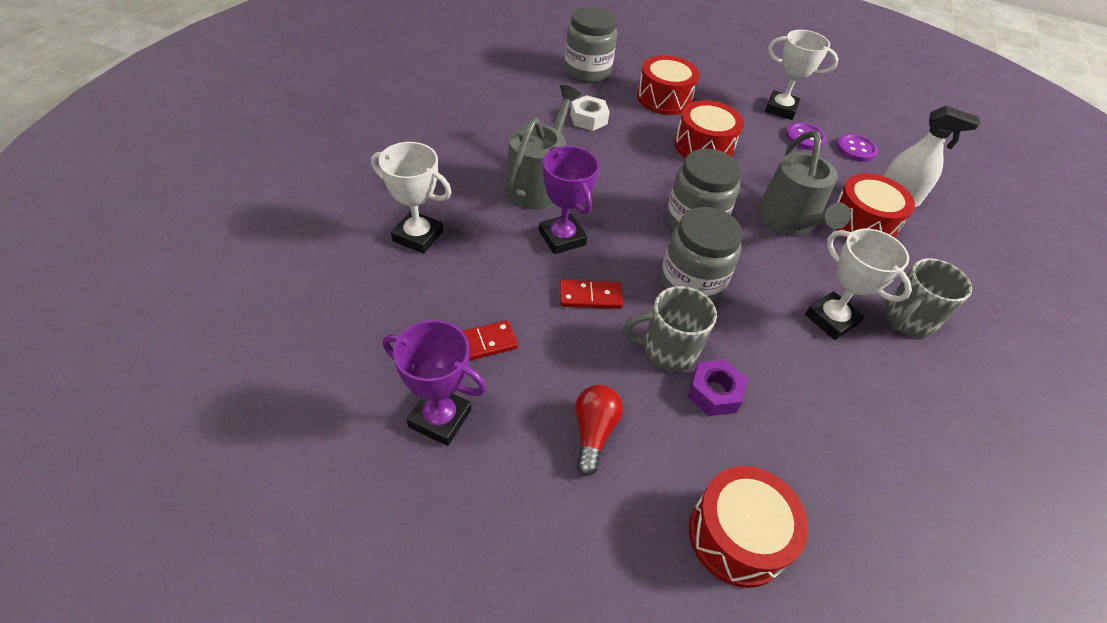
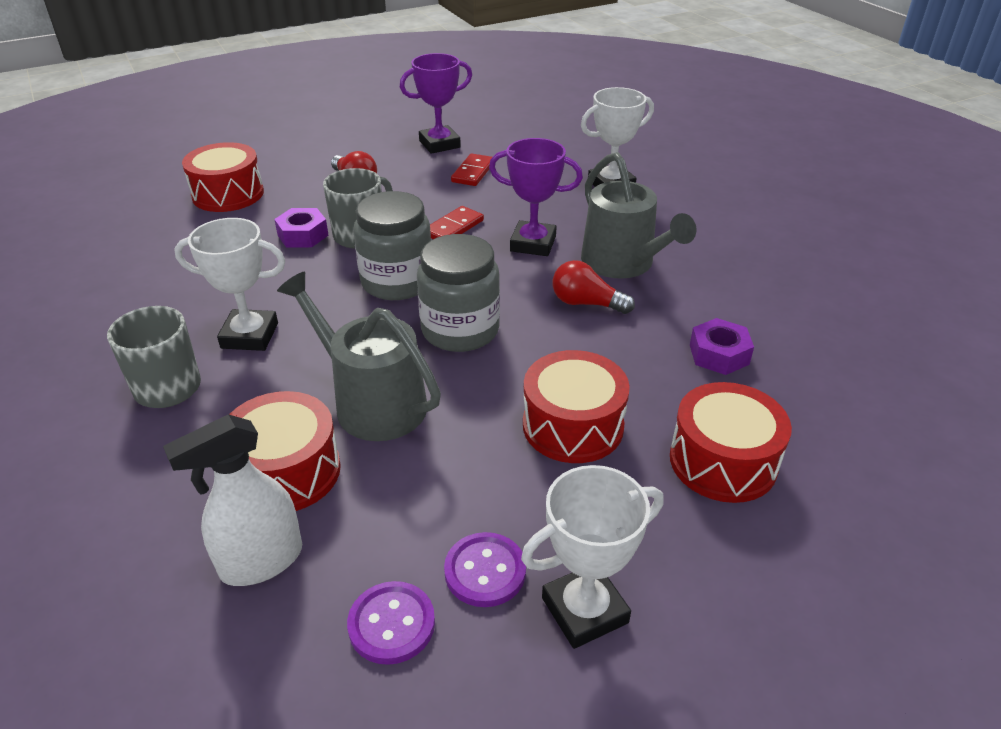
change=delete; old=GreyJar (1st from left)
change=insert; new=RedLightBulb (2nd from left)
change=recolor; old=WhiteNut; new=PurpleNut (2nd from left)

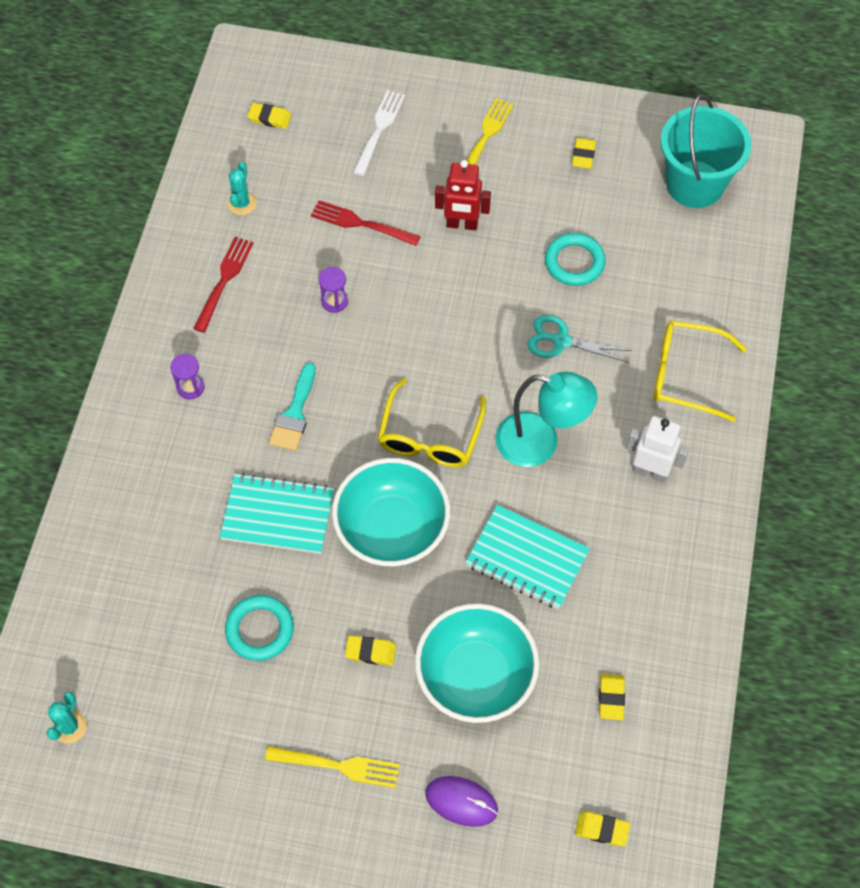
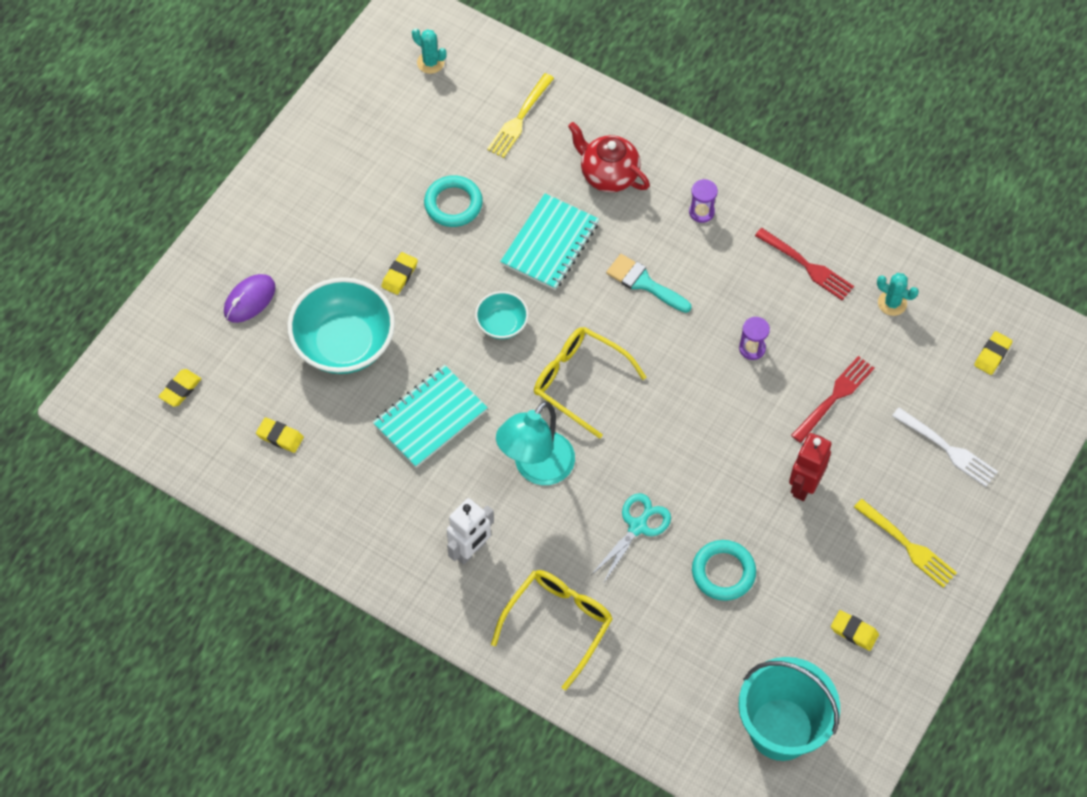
change=insert; new=RedTeapot
change=move; old=YellowFork (1st from left)
change=resize; old=TurquoiseBowl (1st from left in the first image); factor=0.51

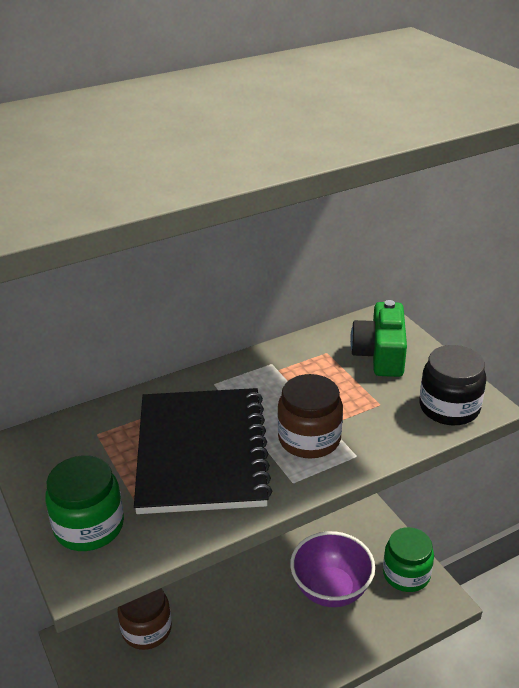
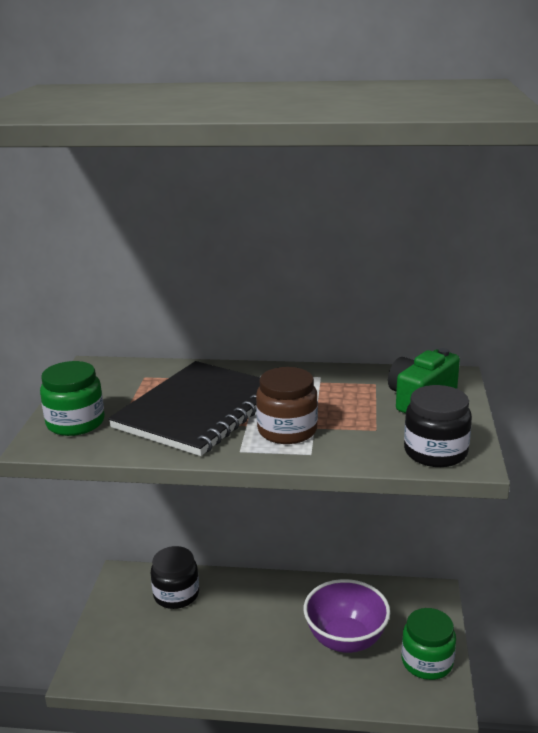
change=recolor; old=BrownJar (1st from left); new=BlackJar (1st from left)

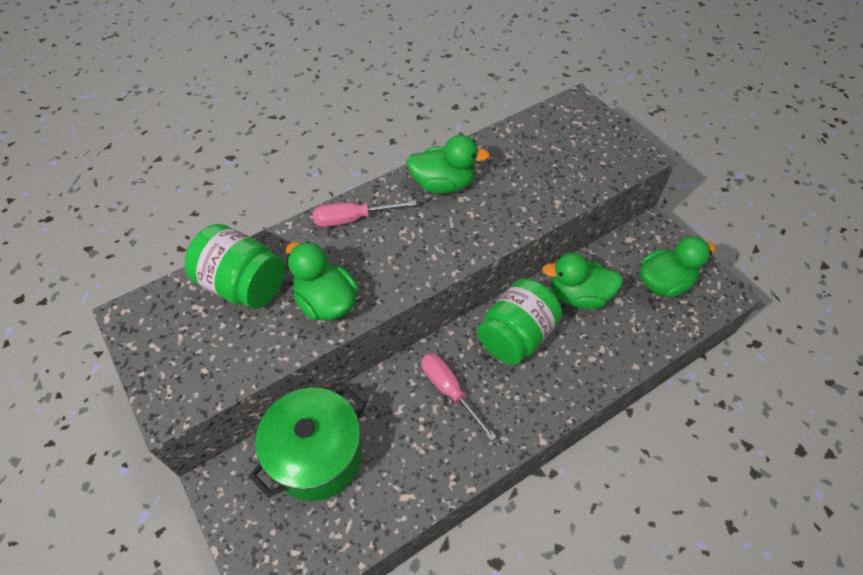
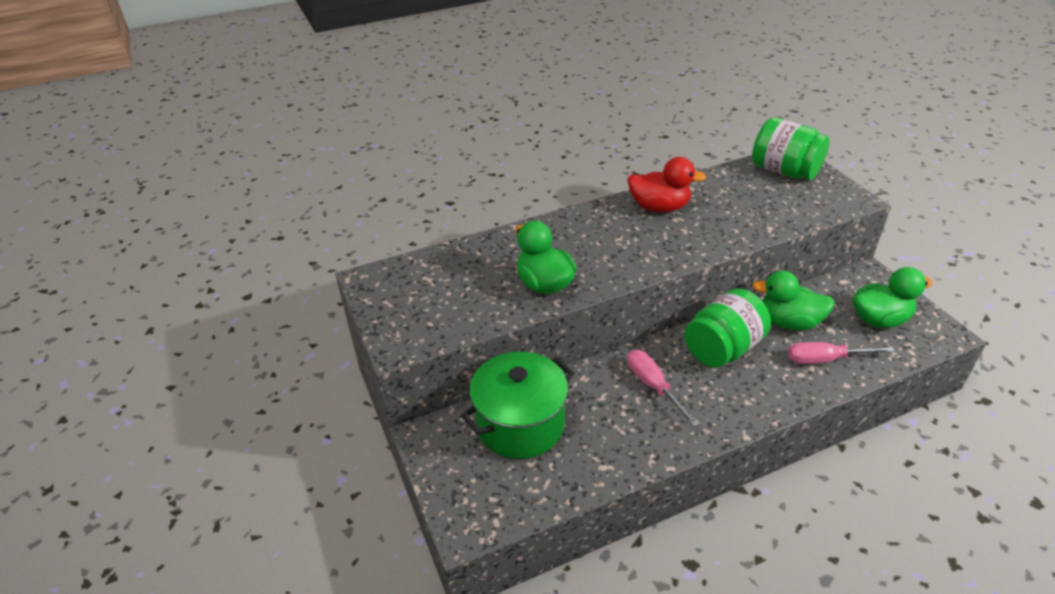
change=move; old=GreenJar (1st from left in the first image); new=GreenJar (2nd from left)
change=move; old=PinkScrewdriver (1st from left in the first image); new=PinkScrewdriver (2nd from left)
change=recolor; old=GreenDuck (2nd from left); new=RedDuck

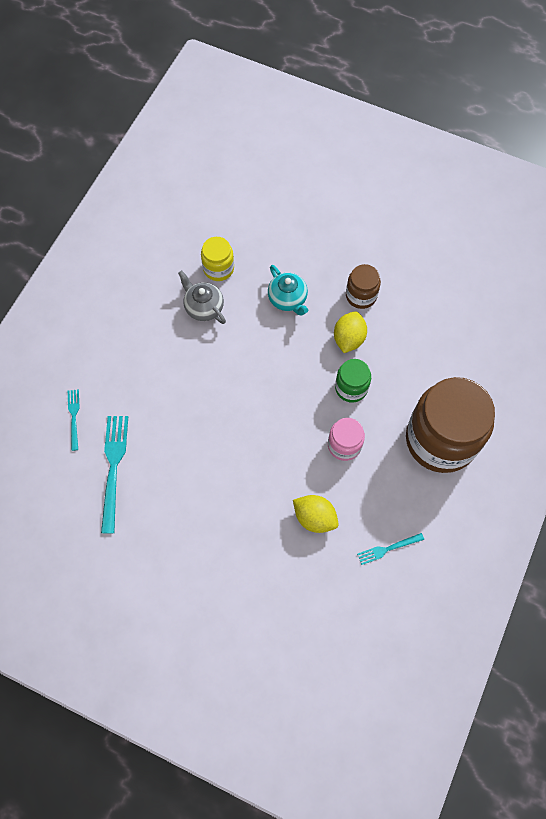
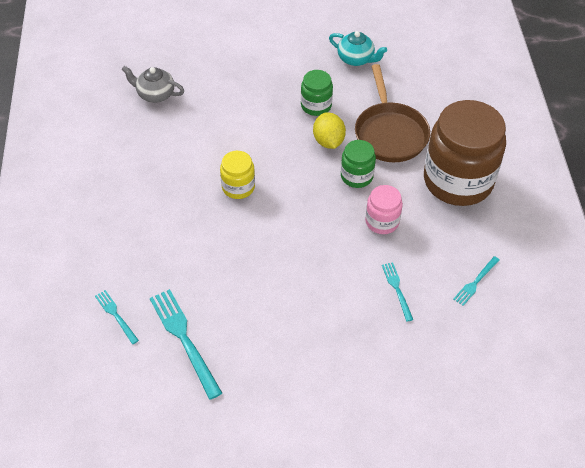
change=insert; new=BrownPan
change=move; old=GreyTeapot
change=move; old=YellowJar
change=move; old=TurquoiseTeapot
change=replace; old=YellowLemon (1st from left); new=TurquoiseFork (3rd from left)
change=recolor; old=BrownJar (1st from left); new=GreenJar (1st from left)

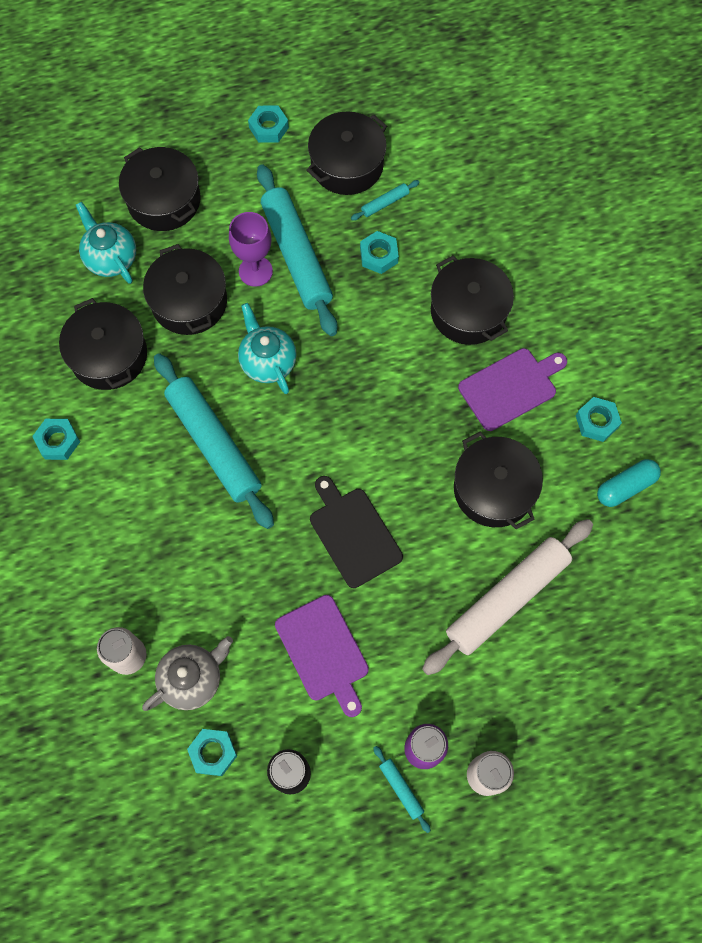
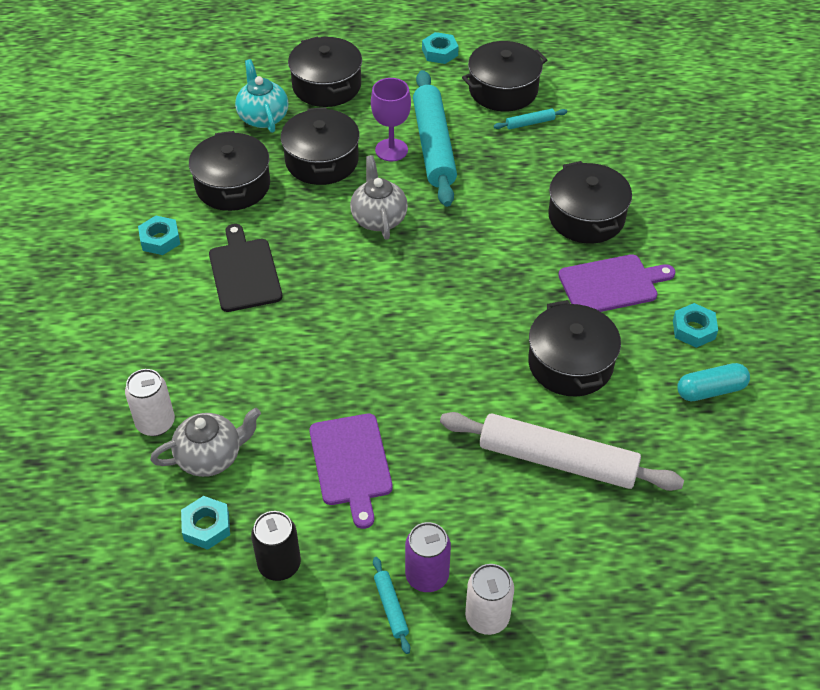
change=delete; old=TurquoiseRollingPin (1st from left)
change=delete; old=TurquoiseNut (4th from left)
change=move; old=BlackCuttingBoard
change=recolor; old=TurquoiseTeapot (2nd from left); new=GreyTeapot (2nd from left)
change=rotate; old=WhiteRollingPin; degrees=45

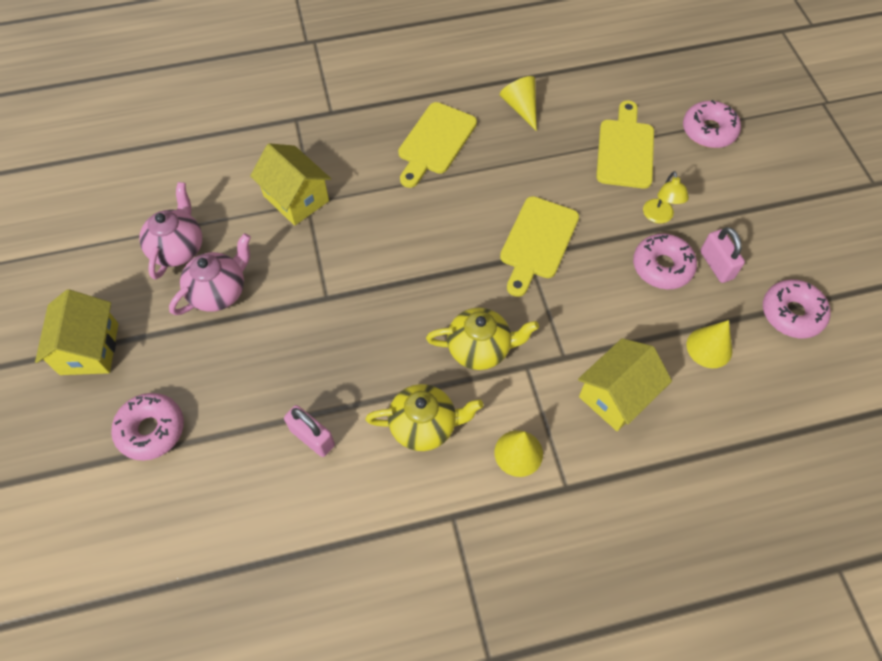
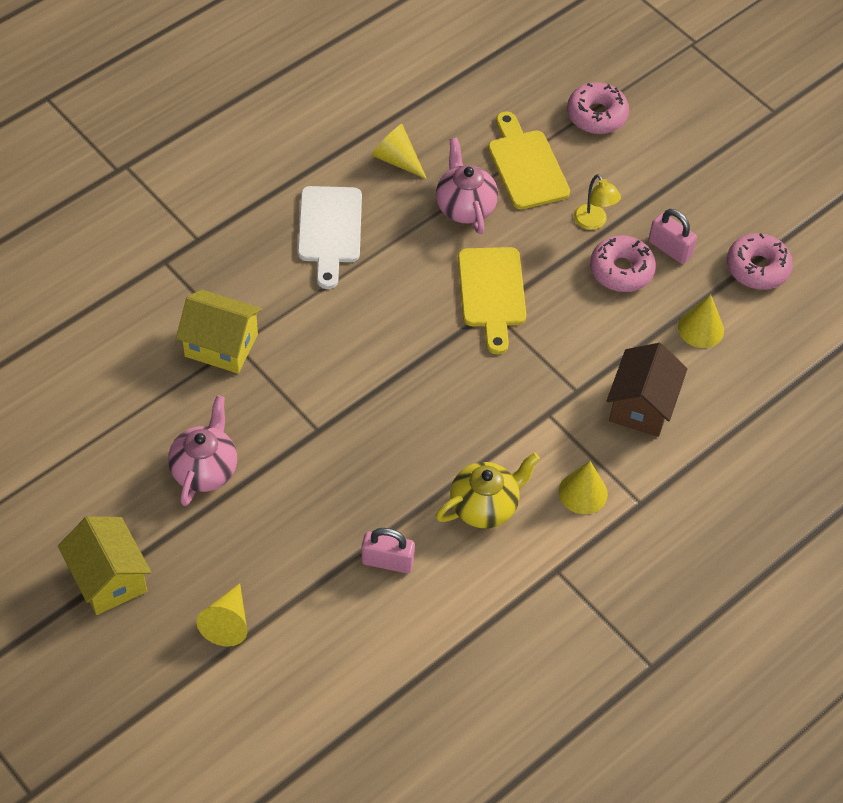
change=delete; old=YellowTeapot (2nd from left)
change=move; old=PinkTeapot (1st from left in the first image); new=PinkTeapot (2nd from left)
change=replace; old=PinkDonut (1st from left); new=YellowCone (1st from left)
change=recolor; old=YellowCuttingBoard (1st from left); new=WhiteCuttingBoard
change=recolor; old=YellowHouse (3rd from left); new=BrownHouse

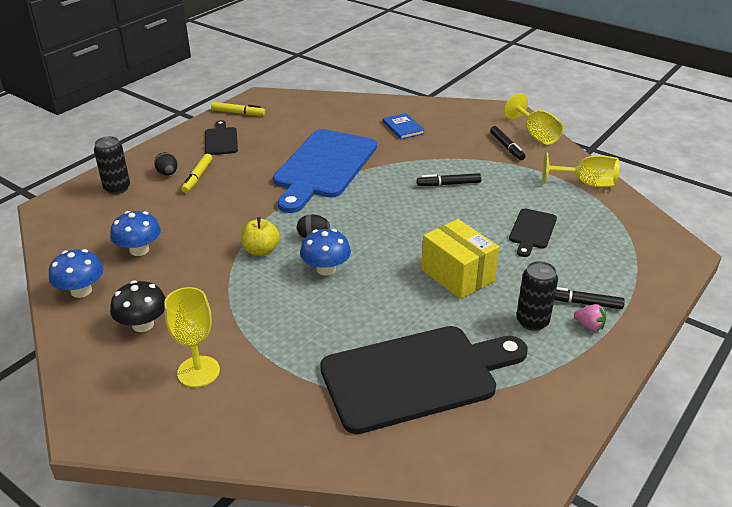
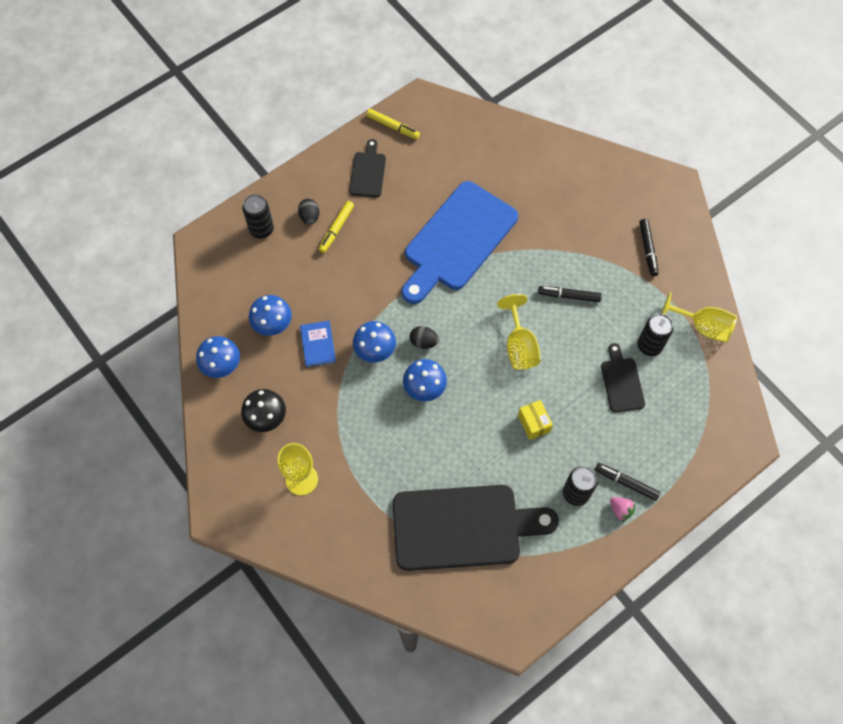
change=insert; new=BlackCan (3rd from left)
change=move; old=BlueBook
change=move; old=YellowGoblet (2nd from left)
change=replace; old=YellowApple; new=BlueMushroom (3rd from left)
change=rotate; old=BlackCuttingBoard (3rd from left); degrees=135
change=resize; old=YellowBox; factor=0.56

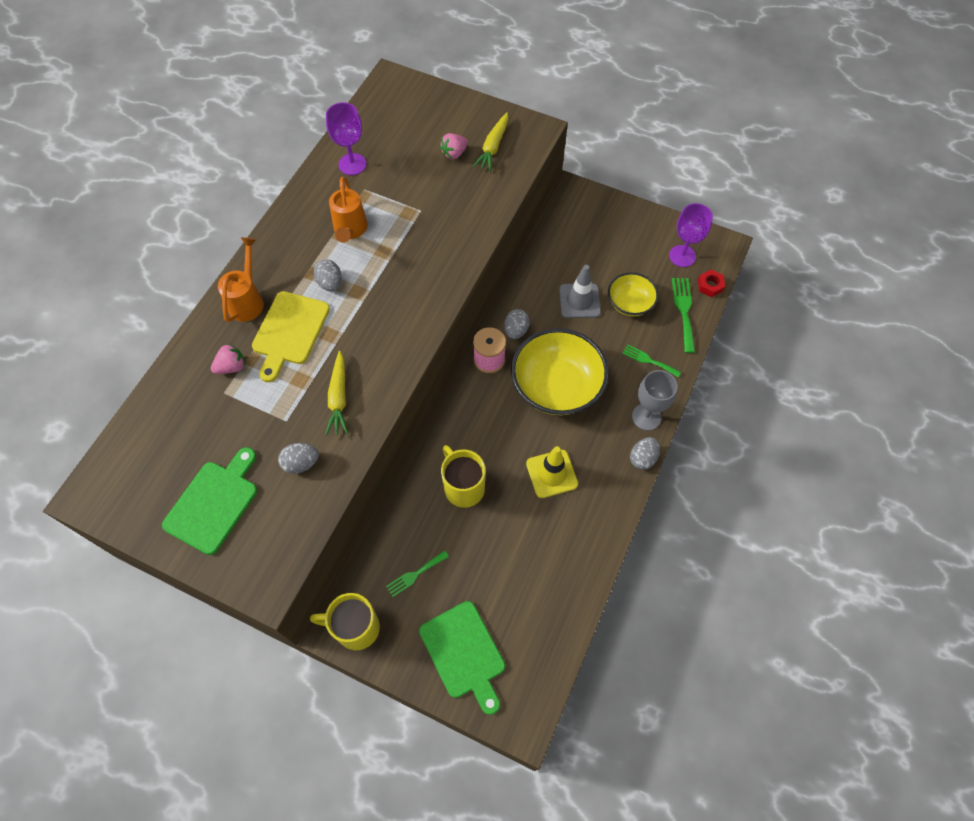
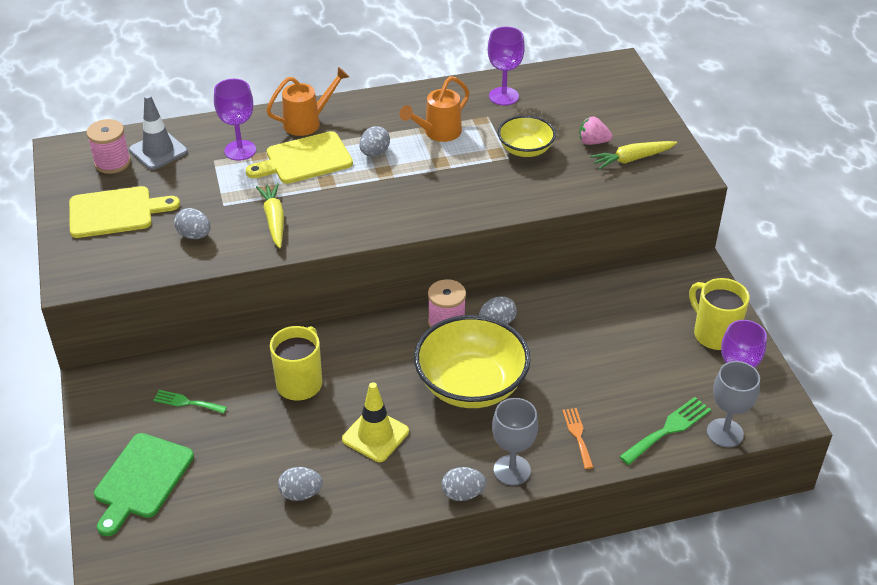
change=insert; new=PinkSpool (1st from left)
change=insert; new=GreyEgg (2nd from left)
change=move; old=YellowMug (1st from left in the first image); new=YellowMug (2nd from left)
change=move; old=GreyTrafficCone
change=move; old=YellowBowl (2nd from left)
change=replace; old=PinkStrawberry (1st from left); new=PurpleGoblet (1st from left)
change=replace; old=RedNut; new=GreyGoblet (2nd from left)
change=recolor; old=GreenCuttingBoard (1st from left); new=YellowCuttingBoard (1st from left)
change=recolor; old=GreenFork (2nd from left); new=OrangeFork
change=rotate; old=YellowCarrot (1st from left); degrees=120

